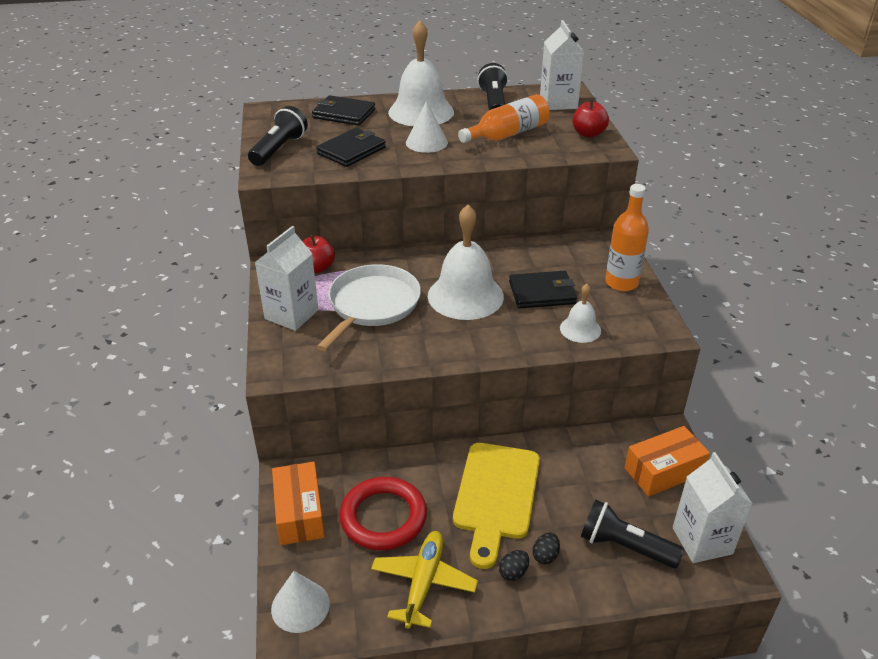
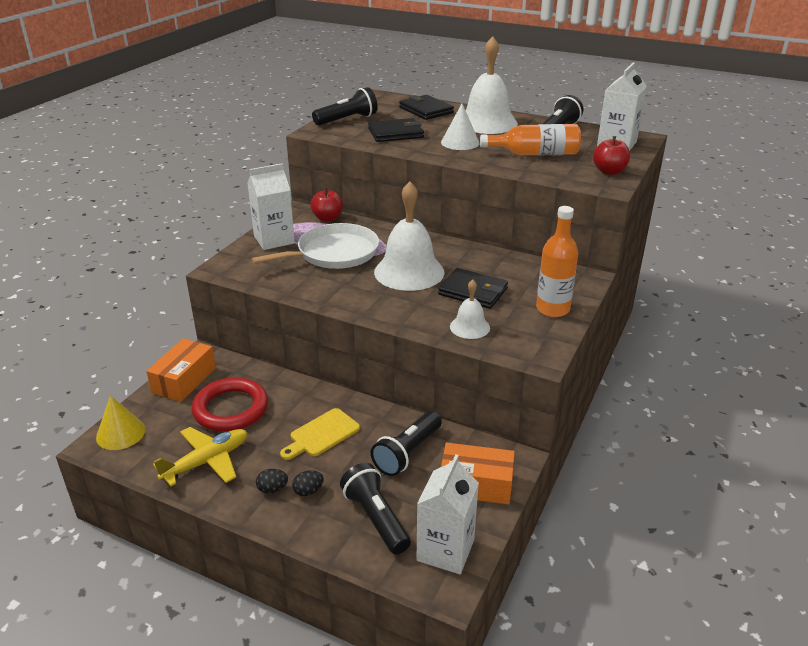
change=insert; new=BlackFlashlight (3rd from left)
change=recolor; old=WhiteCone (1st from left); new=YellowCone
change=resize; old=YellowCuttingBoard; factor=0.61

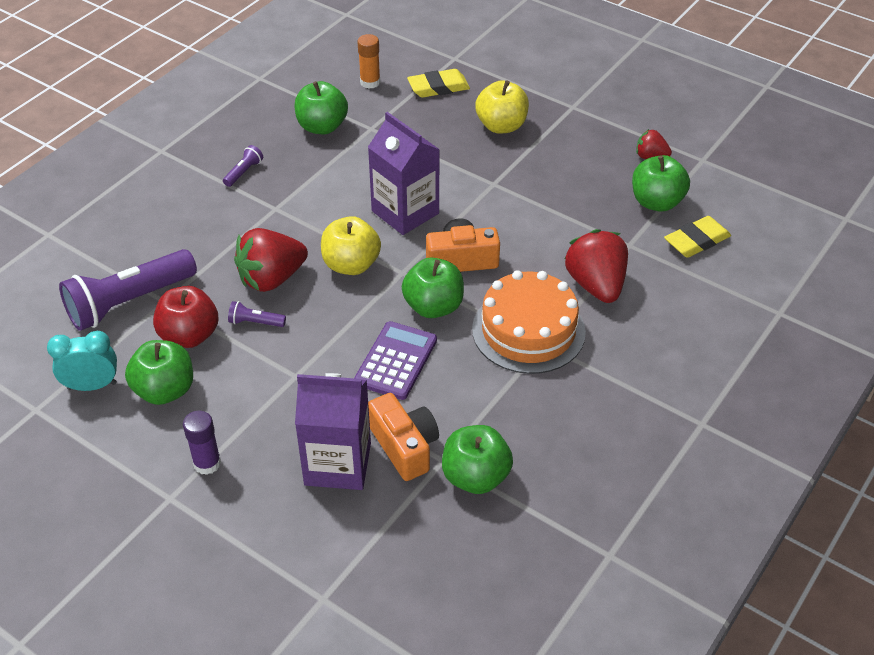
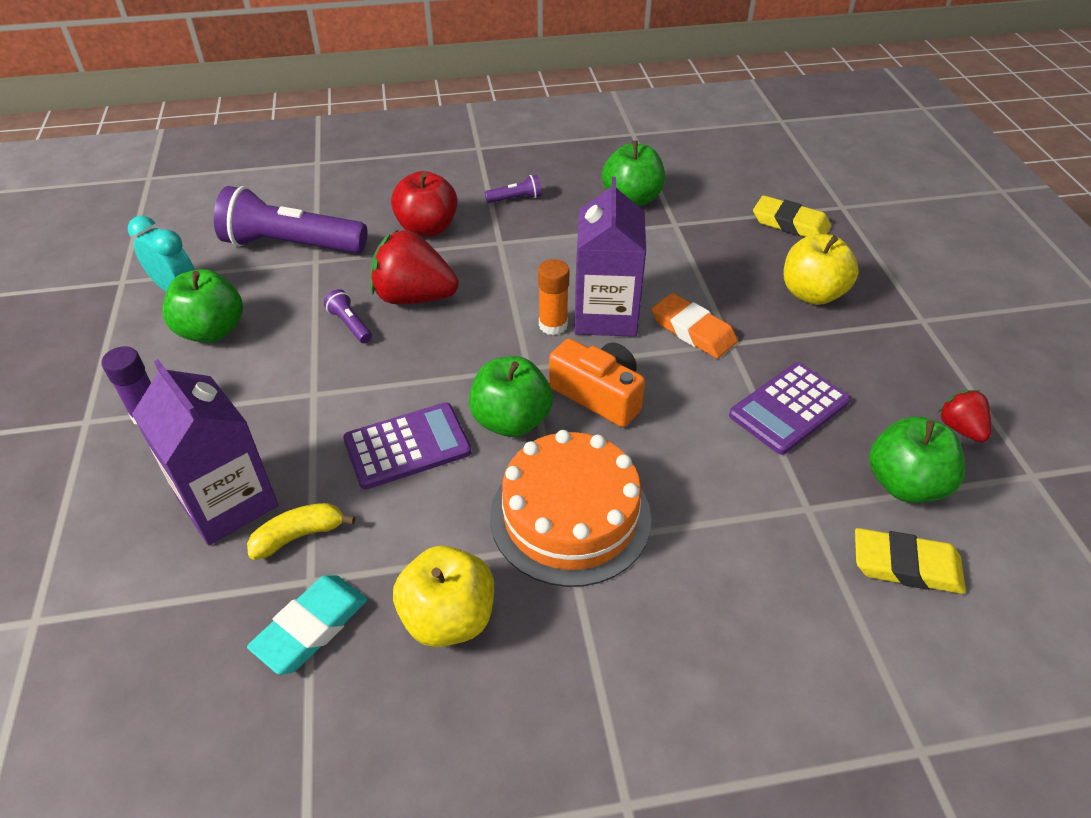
change=delete; old=RedStrawberry (2nd from left)
change=insert; new=OrangeEraser
change=insert; new=PurpleCalculator (2nd from left)
change=move; old=RedApple
change=move; old=YellowApple (1st from left)
change=move; old=OrangeGlueStick
change=replace; old=OrangeCamera (1st from left); new=YellowBanana
change=replace; old=GreenApple (4th from left); new=TurquoiseEraser

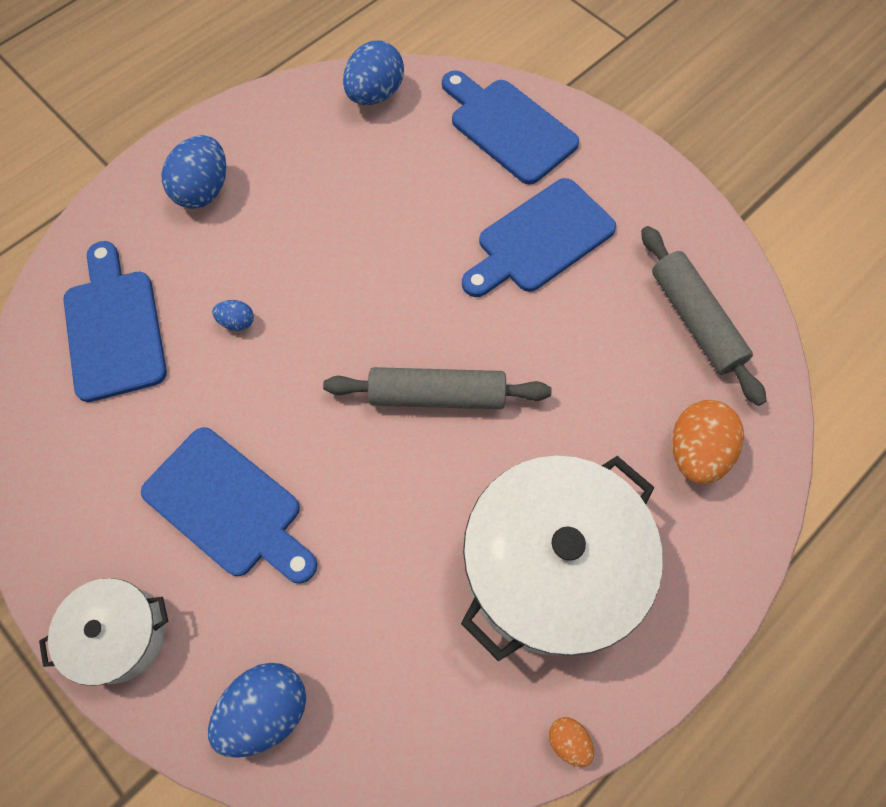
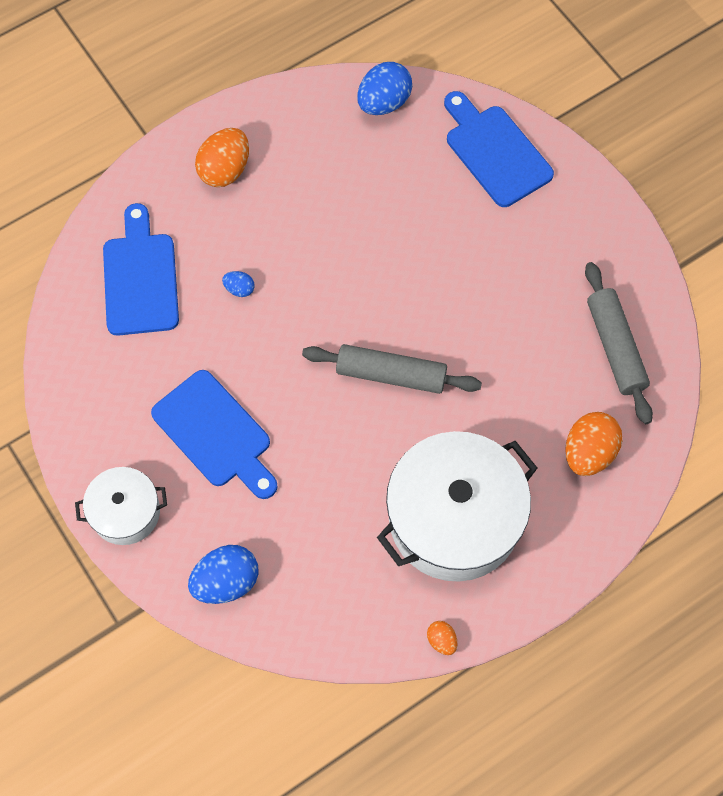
change=delete; old=BlueCuttingBoard (4th from left)
change=recolor; old=BlueEgg (1st from left); new=OrangeEgg (1st from left)

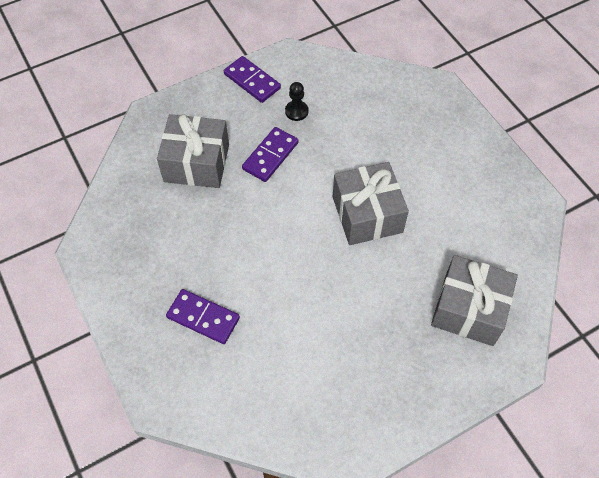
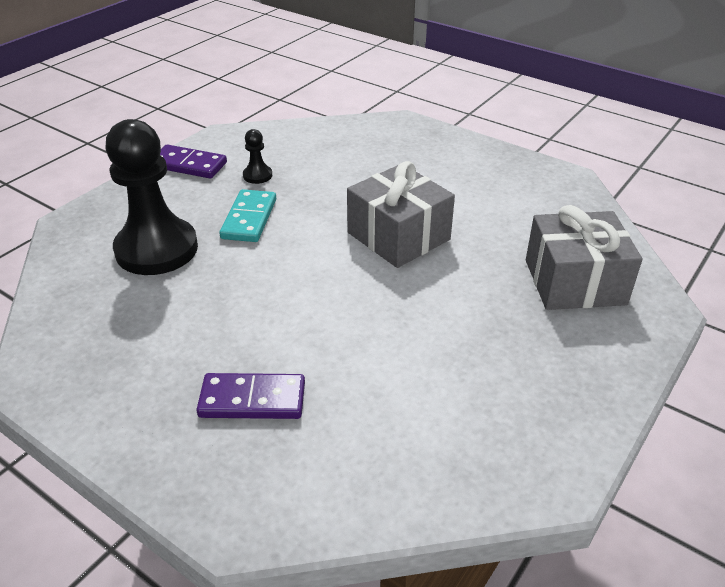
change=replace; old=GreyGift (1st from left); new=BlackPawn (1st from left)
change=recolor; old=PurpleDomino (3rd from left); new=TurquoiseDomino

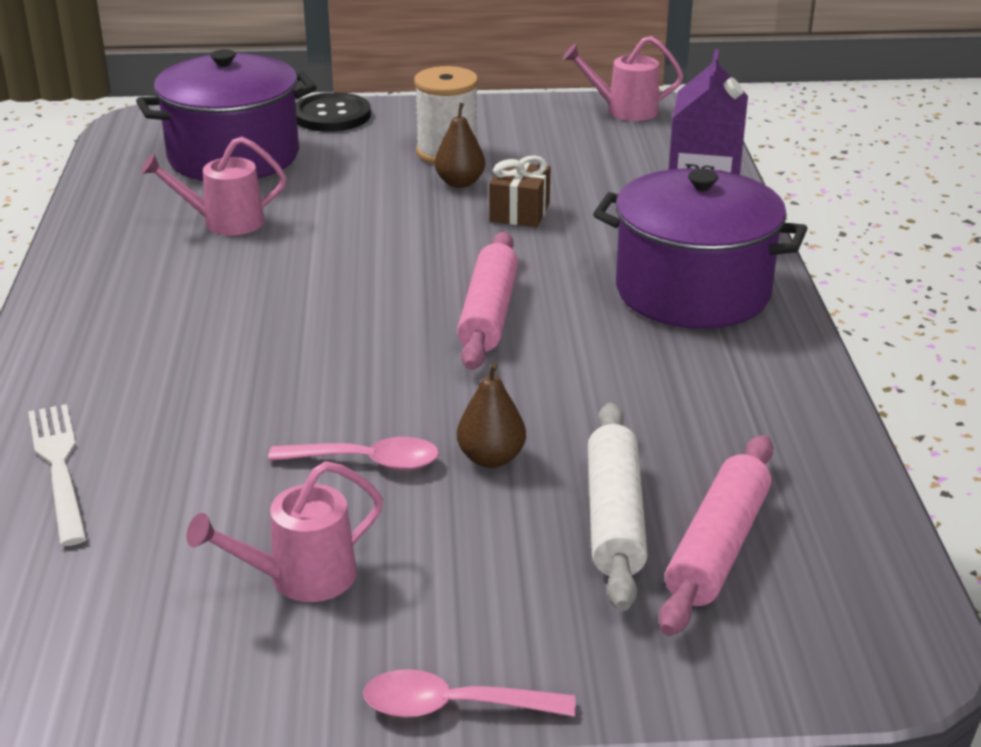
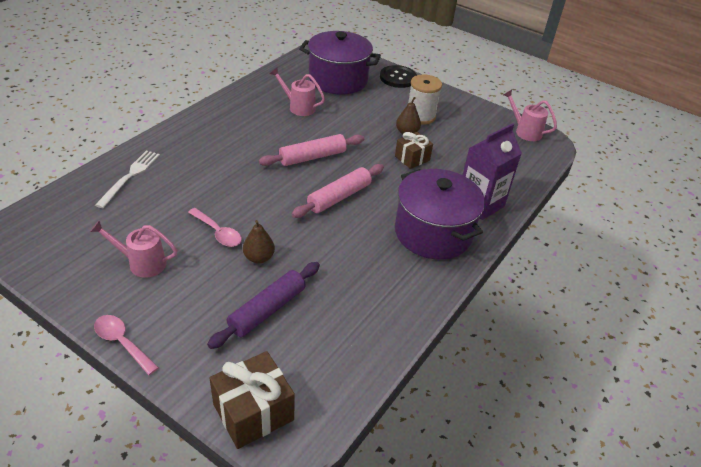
change=insert; new=BrownGift (1st from left)
change=move; old=PinkRollingPin (2nd from left in the first image); new=PinkRollingPin (1st from left)
change=recolor; old=WhiteRollingPin; new=PurpleRollingPin

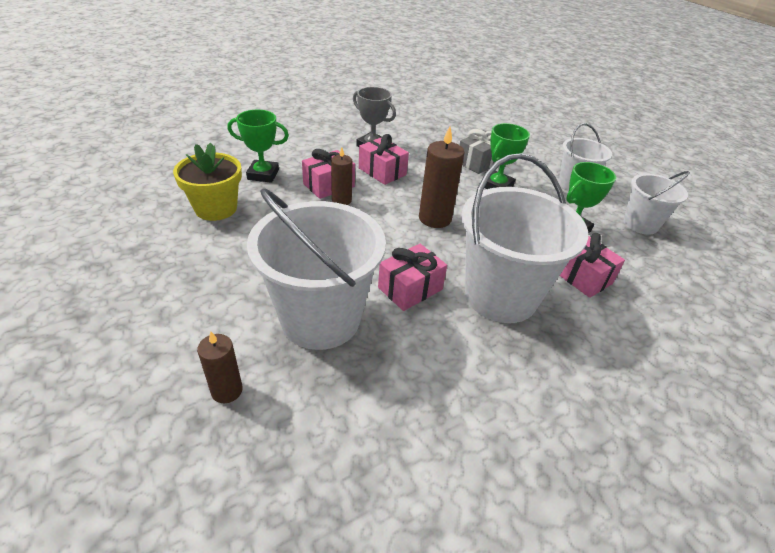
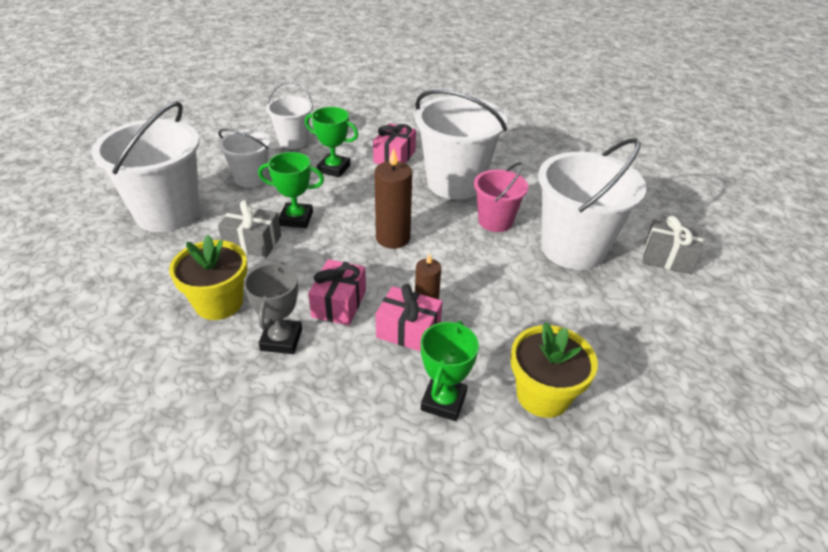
change=insert; new=WhiteBucket (1st from left)
change=insert; new=YellowFlowerPot (1st from left)
change=replace; old=BrownCandle (1st from left); new=GreyGift (2nd from left)
change=replace; old=PinkGift (3rd from left); new=PinkBucket
change=rotate; old=GreenTrophy (1st from left in the first image); degrees=45

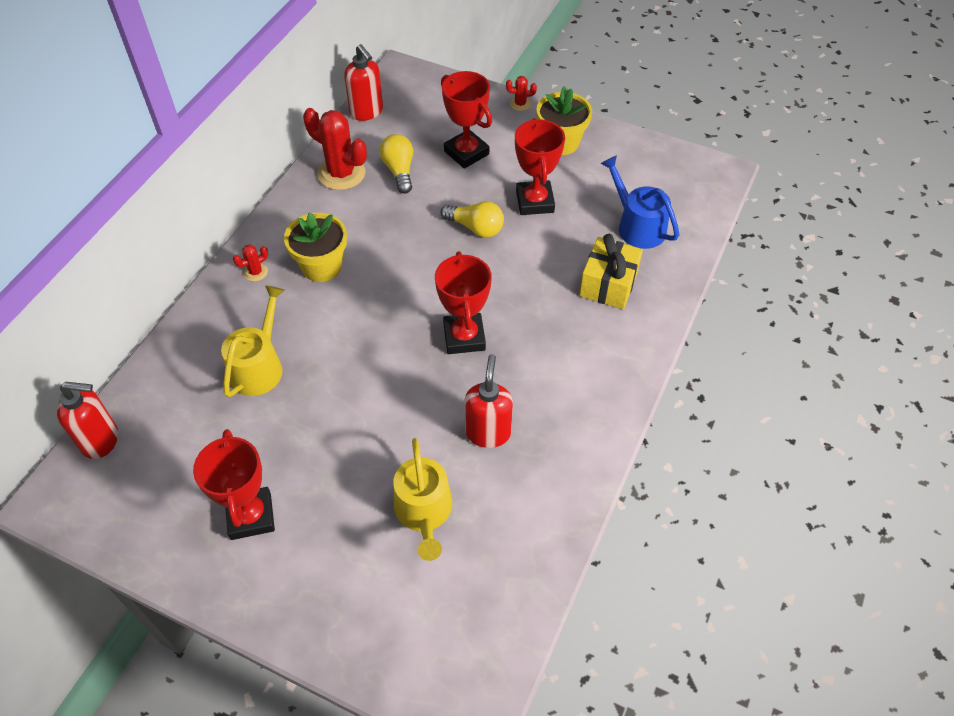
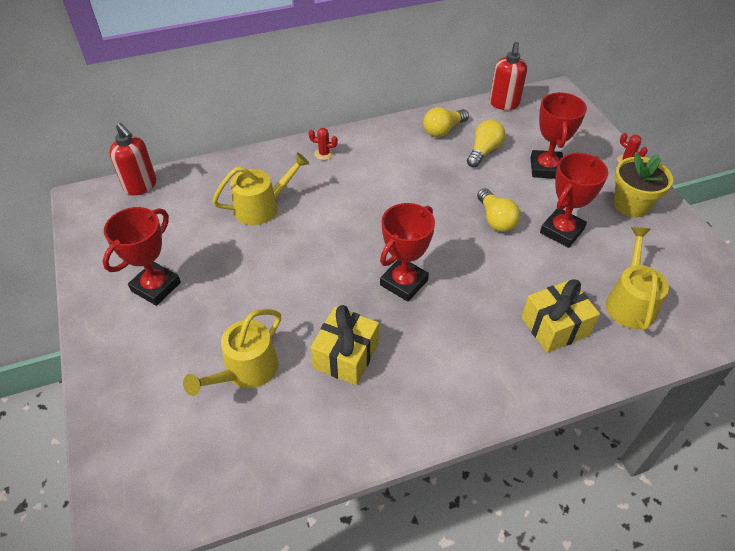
change=delete; old=YellowFlowerPot (1st from left)
change=replace; old=RedCactus (2nd from left); new=YellowLightBulb (1st from left)
change=replace; old=RedSoapDispenser (3rd from left); new=YellowGift (1st from left)
change=recolor; old=BlueWateringCan; new=YellowWateringCan (3rd from left)

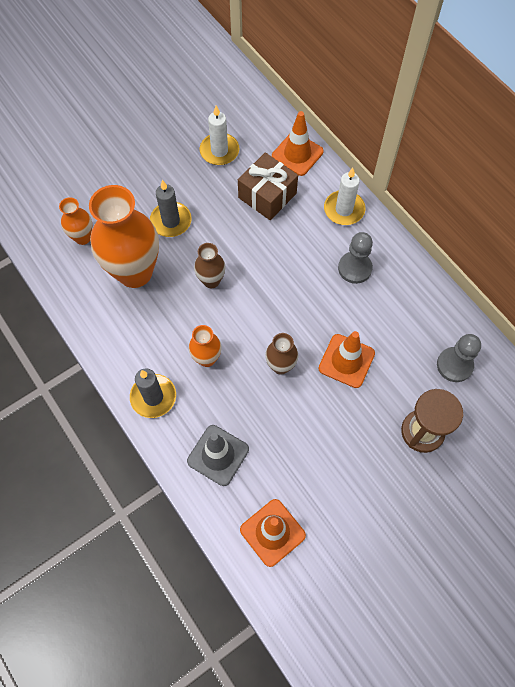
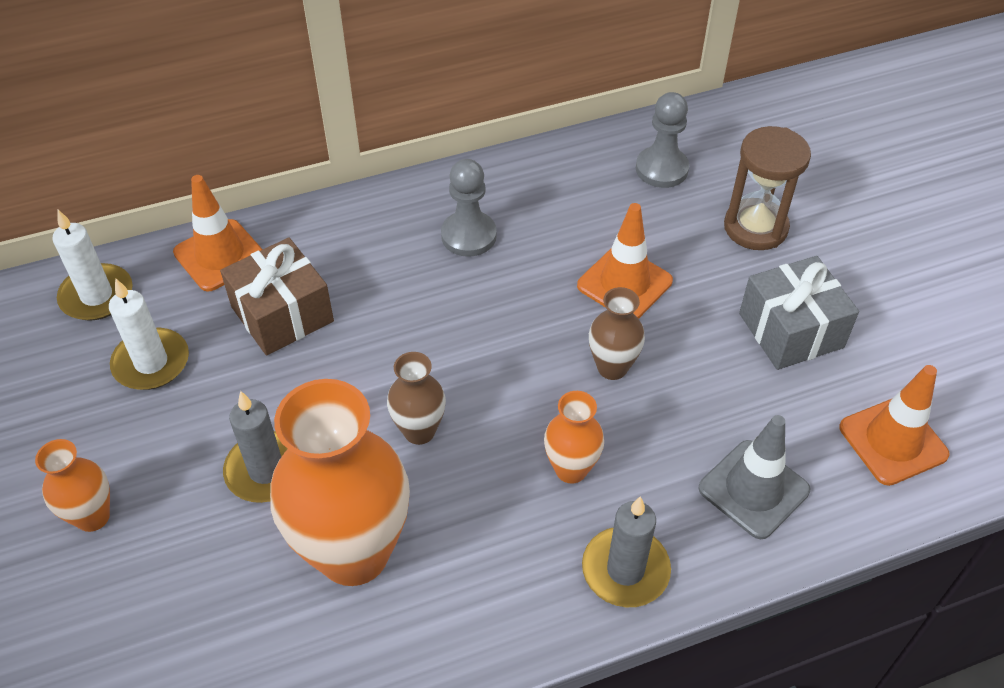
change=insert; new=GreyGift
change=move; old=OrangeVase (1st from left)
change=move; old=WhiteCandle (2nd from left in the first image); new=WhiteCandle (1st from left)

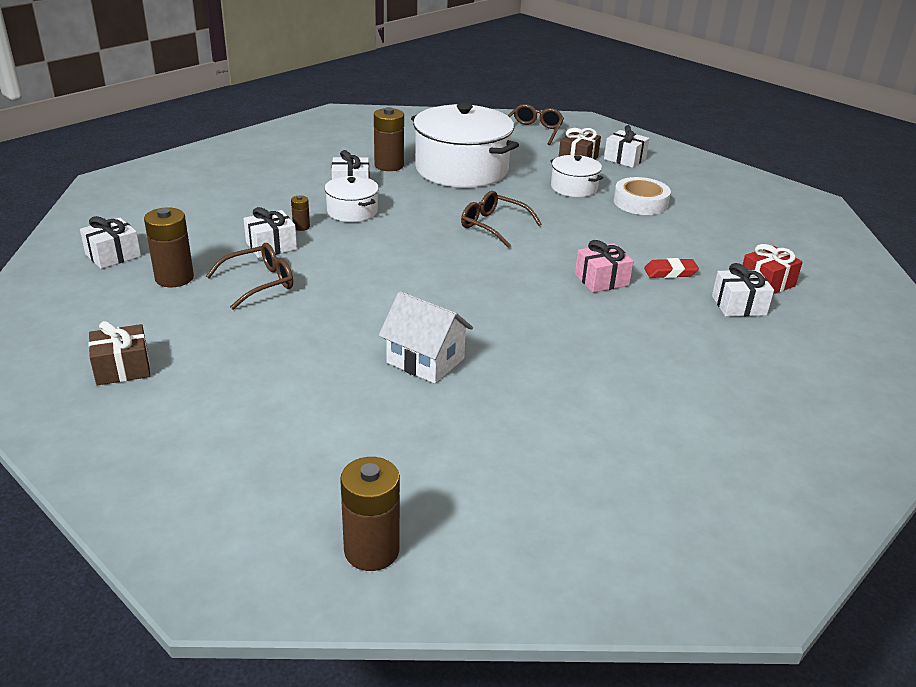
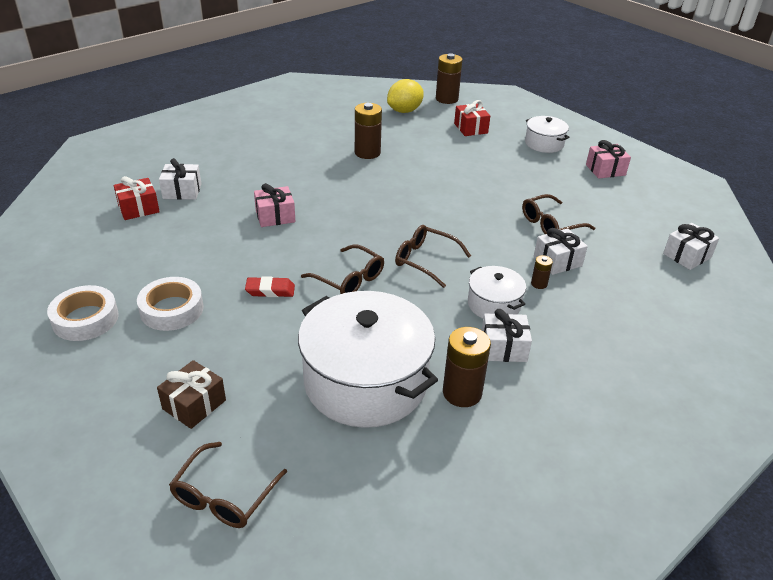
change=delete; old=WhiteHouse
change=delete; old=WhiteGift (4th from left)
change=insert; new=WhiteTape (1st from left)
change=insert; new=YellowLemon
change=insert; new=BrownGlasses (3rd from left)
change=insert; new=RedGift (2nd from left)
change=move; old=BrownBattery (1st from left)
change=move; old=WhitePot (3rd from left)
change=move; old=RedEraser
change=recolor; old=BrownGift (1st from left); new=PinkGift (2nd from left)

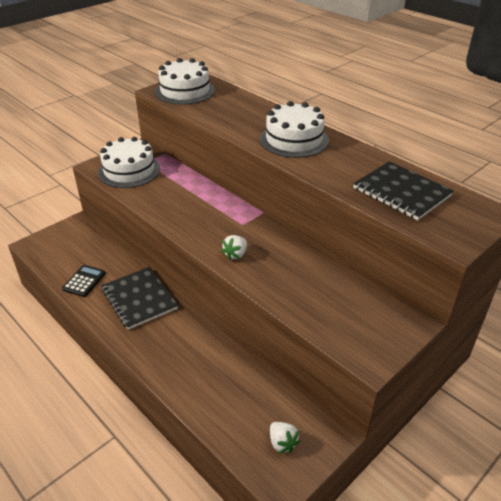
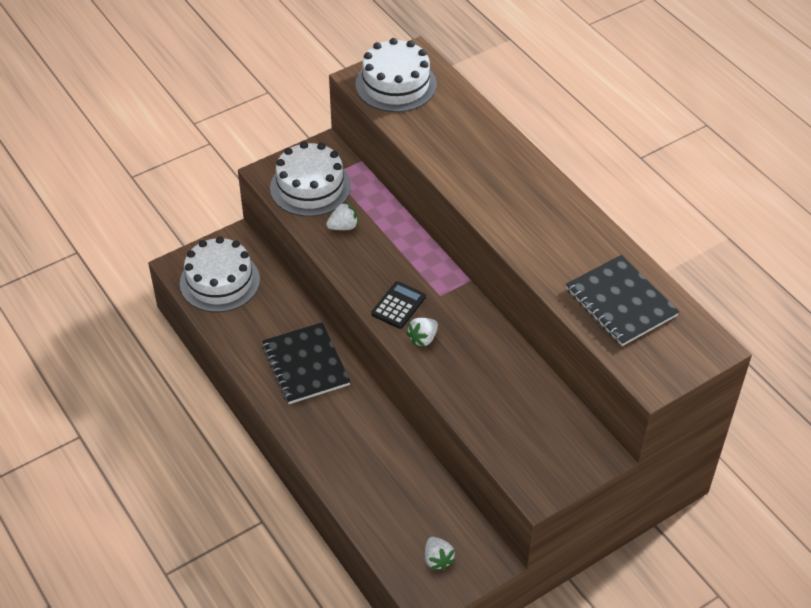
change=insert; new=WhiteStrawberry (1st from left)
change=move; old=BlackCalculator
change=move; old=WhiteCake (3rd from left in the first image); new=WhiteCake (1st from left)

